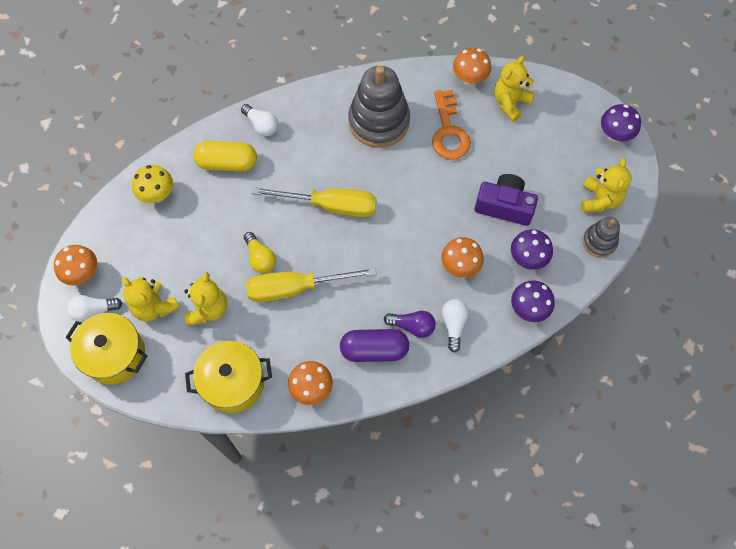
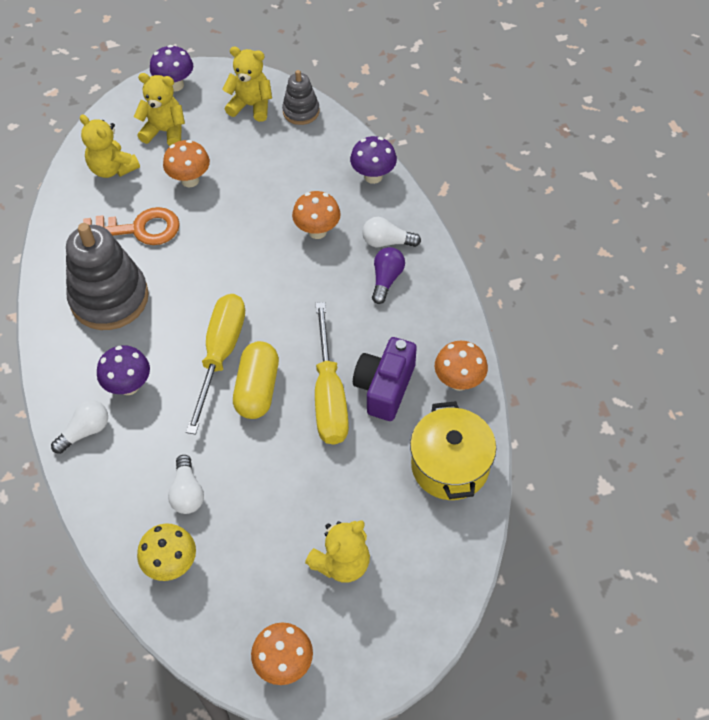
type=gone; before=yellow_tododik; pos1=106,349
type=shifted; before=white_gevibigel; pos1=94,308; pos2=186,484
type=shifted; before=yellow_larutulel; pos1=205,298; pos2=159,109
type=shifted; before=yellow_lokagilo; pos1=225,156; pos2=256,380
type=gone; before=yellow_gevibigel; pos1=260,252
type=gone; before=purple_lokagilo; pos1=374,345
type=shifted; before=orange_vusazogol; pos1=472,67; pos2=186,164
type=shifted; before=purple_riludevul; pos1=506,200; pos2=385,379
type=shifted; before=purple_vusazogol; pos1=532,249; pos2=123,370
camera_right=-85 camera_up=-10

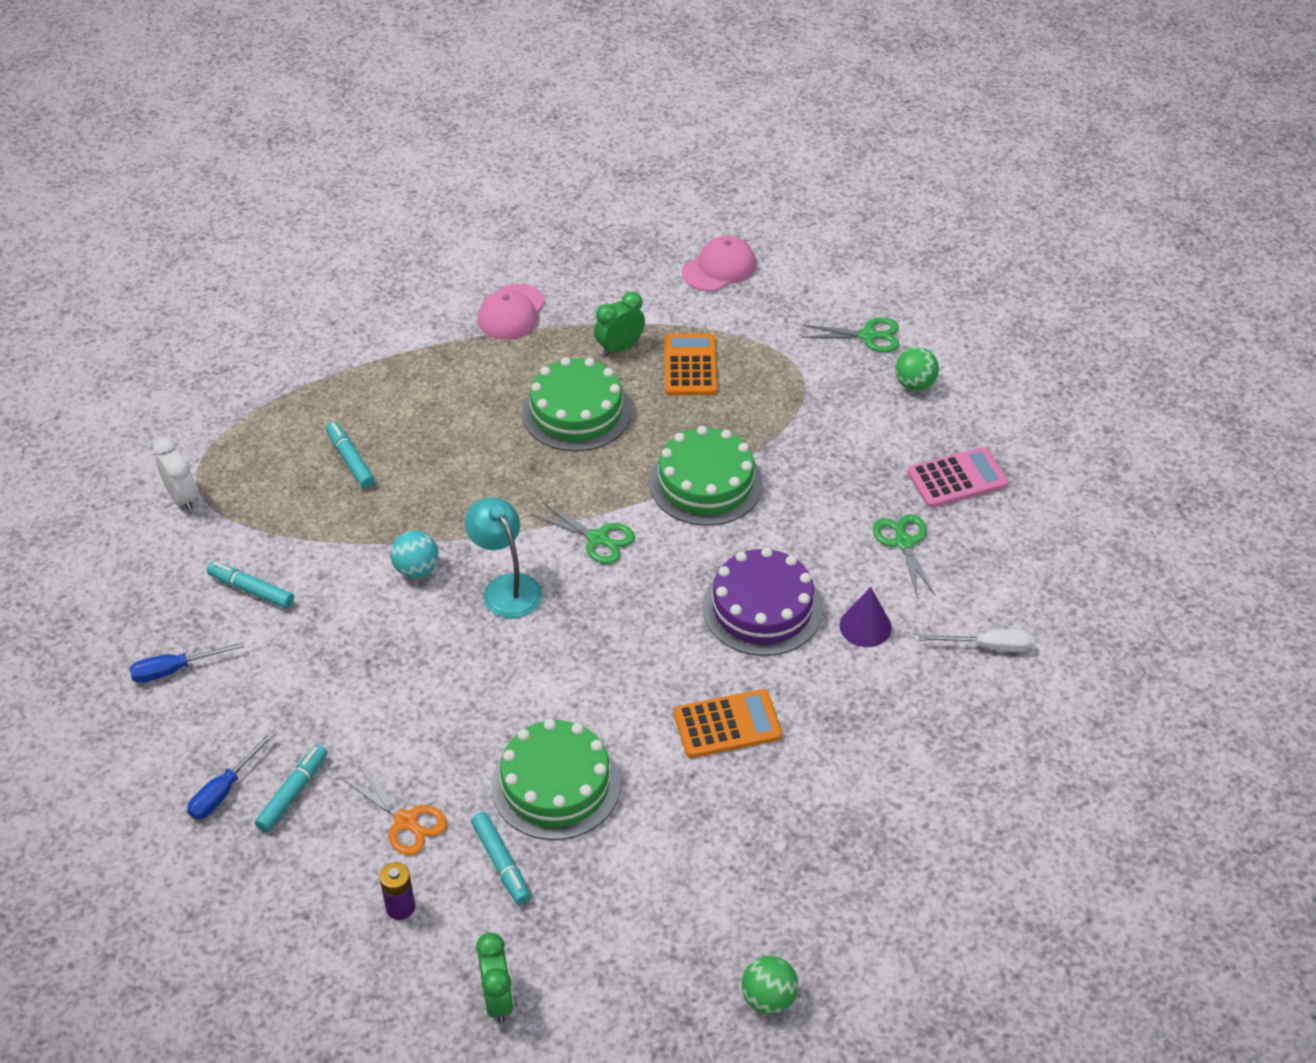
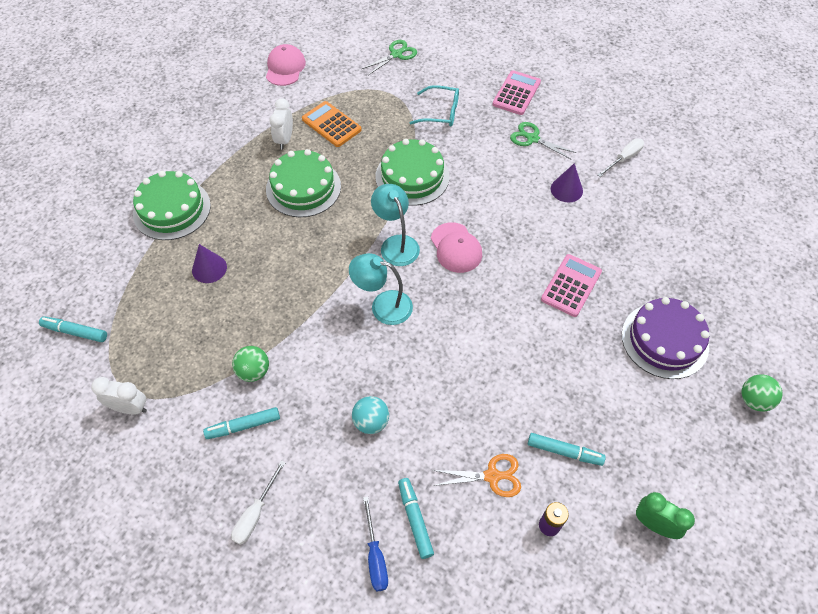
type=repainted; before=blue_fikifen; after=white_fikifen; pos1=187,662; pos2=258,503
type=shifted; before=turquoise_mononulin; pos1=350,455; pos2=73,329
type=shifted; before=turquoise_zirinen; pos1=414,554; pos2=370,415
type=shifted; before=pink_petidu; pos1=511,312; pos2=456,247
type=shifted; before=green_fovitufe; pos1=556,779; pos2=172,205
type=swapped; before=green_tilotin; after=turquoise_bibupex; pos1=583,533; pos2=395,225
type=repainted; before=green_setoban; after=white_setoban; pos1=619,324; pos2=281,124
type=repainted; before=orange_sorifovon; after=pink_sorifovon; pos1=728,723; pos2=571,285
type=shifted; before=purple_fovitufe; pos1=762,601; pos2=665,338
type=shifted; before=green_zirinen; pos1=917,369; pos2=250,364
type=new; after=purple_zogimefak; pos2=209,263
type=new; after=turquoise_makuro; pos2=434,106
camera_right=-45 camera_up=10

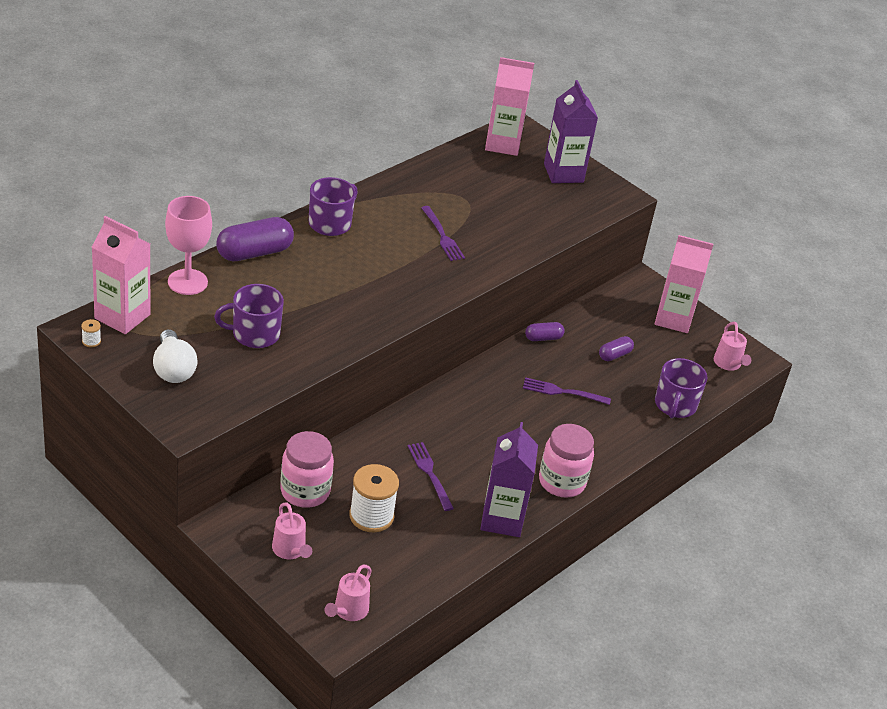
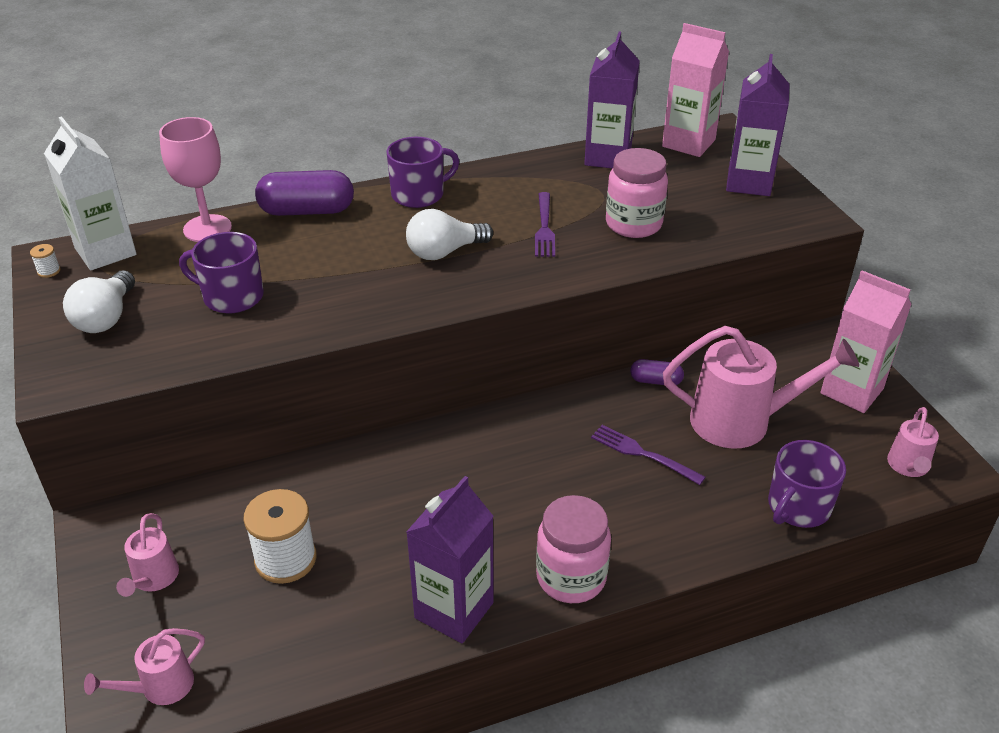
type=repainted; before=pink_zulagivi; after=white_zulagivi; pos1=121,275; pos2=90,193
type=shifted; before=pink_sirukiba; pos1=307,469; pos2=637,193
type=gone; before=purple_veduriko; pos1=431,476
type=swapped; before=purple_lokagilo; after=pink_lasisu; pos1=616,348; pos2=761,387
type=new; after=white_gevibigel; pos2=449,234
type=new; after=purple_zulagivi; pos2=612,100
camera_right=30 camera_up=0

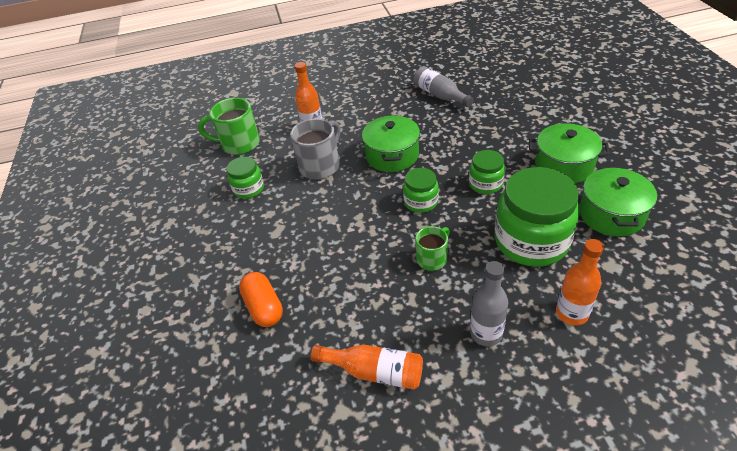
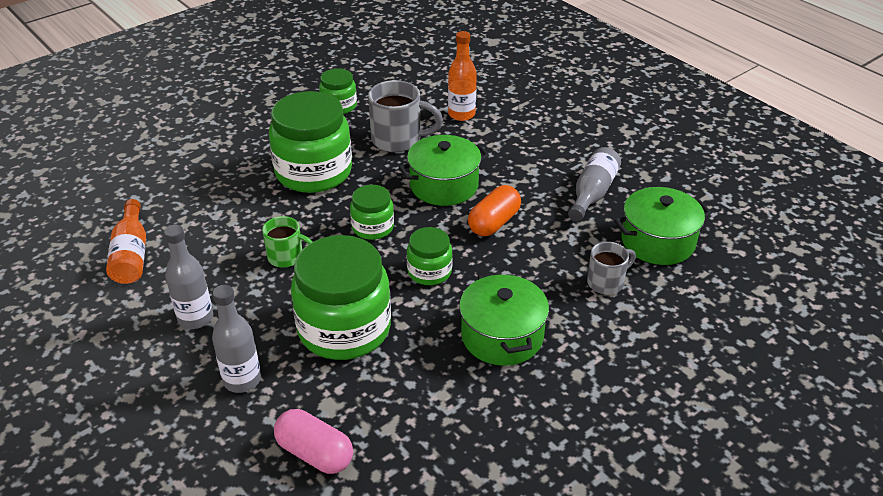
type=gone; before=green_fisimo; pos1=229,126
type=shifted; before=orange_lokagilo; pos1=261,299; pos2=494,210
type=repainted; before=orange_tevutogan; after=grey_tevutogan; pos1=580,282; pos2=236,339
type=shifted; before=green_tododik; pos1=618,202; pos2=662,226
type=new; after=green_sirukiba; pos2=310,142
type=new; after=pink_lokagilo; pos2=313,441
type=new; after=grey_fisimo; pos2=611,268
camera_right=60 camera_up=-5

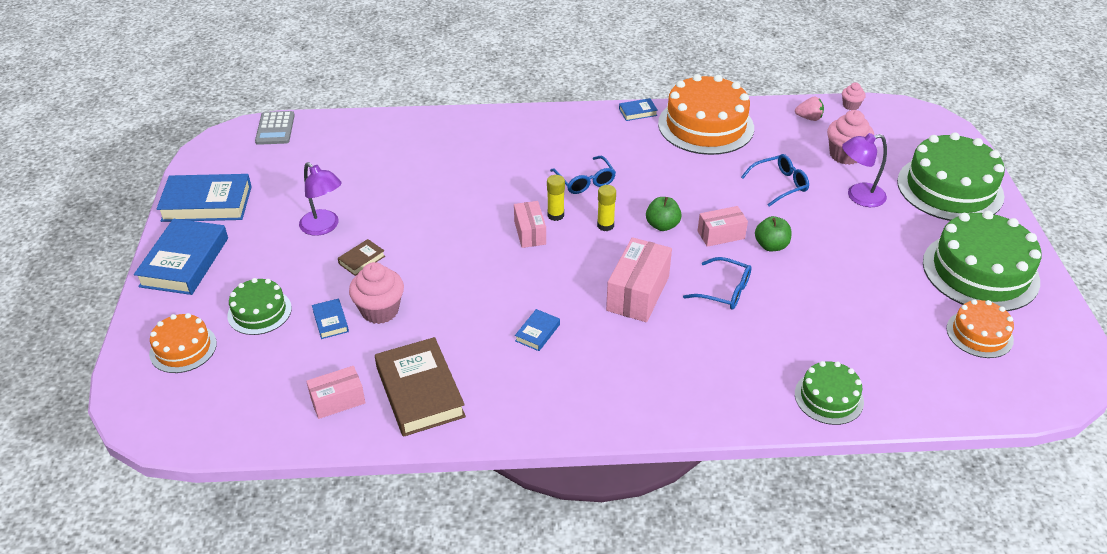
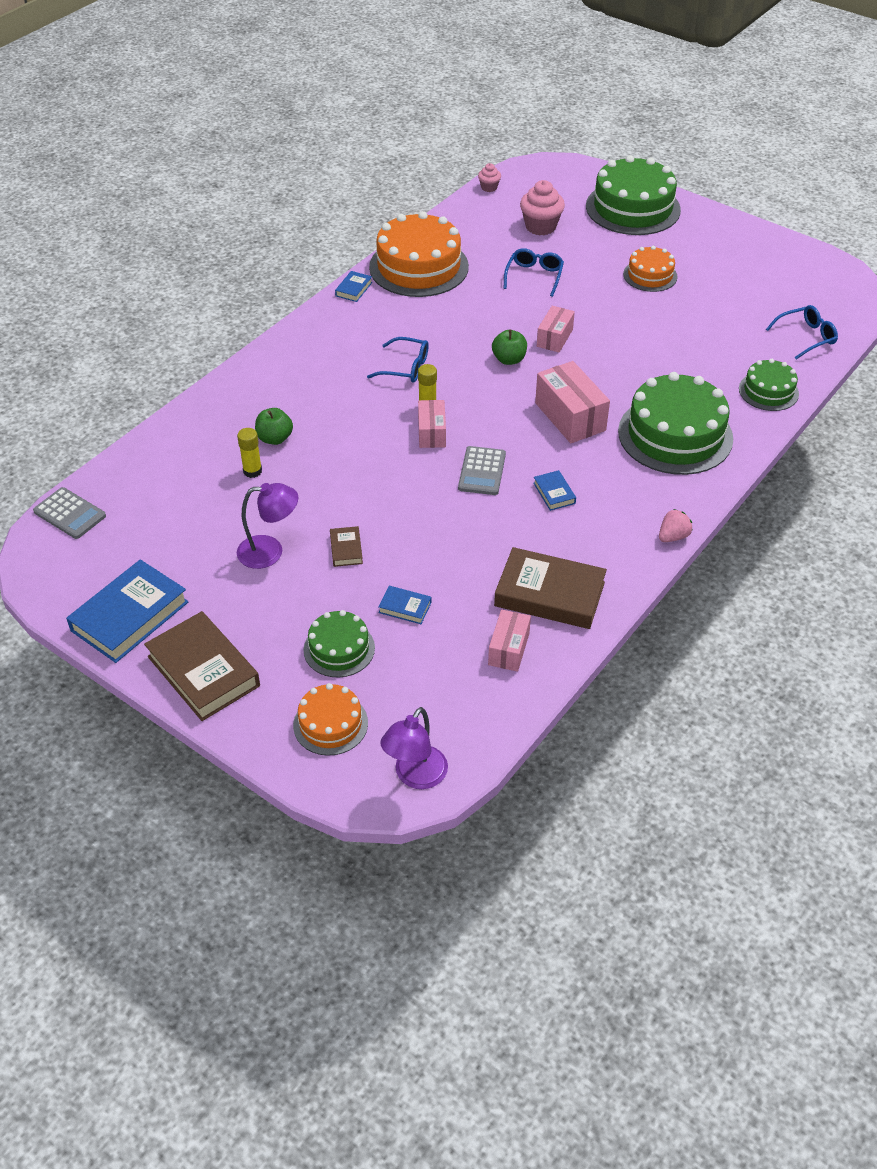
type=repainted; before=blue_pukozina; after=brown_pukozina; pos1=181,257; pos2=202,666
type=gone; before=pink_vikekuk; pos1=376,293
type=rotated; before=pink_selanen; pos1=530,224; pos2=432,424; turn=60
type=shifted; before=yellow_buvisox; pos1=606,208; pos2=249,453
type=shifted; before=blue_makuro; pos1=717,283; pos2=802,332
type=shifted; before=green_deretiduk; pos1=773,233; pos2=274,426
type=shifted; before=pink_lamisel; pos1=809,108; pos2=676,525
type=shifted; before=purple_bibupex; pos1=864,170; pos2=414,748
type=shifted; before=green_fovitufe; pos1=982,261; pos2=675,423
type=shifted; before=orange_fovitufe; pos1=980,328; pos2=650,269
type=new; after=grey_sorifovon; pos2=482,470
camera_right=-50 camera_up=5

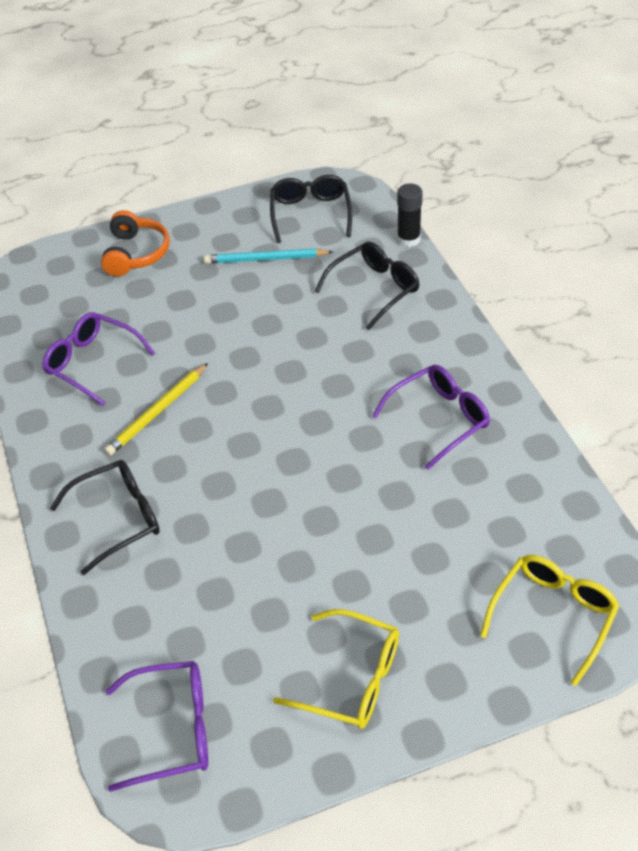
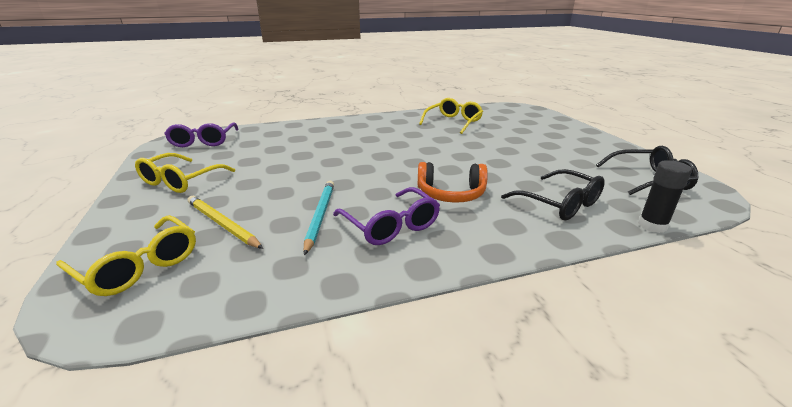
type=repainted; before=purple_makuro; after=yellow_makuro; pos1=98,359; pos2=451,116
type=gone; before=black_makuro; pos1=105,517
type=shifted; before=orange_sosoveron; pos1=135,243; pos2=453,182
type=shifted; before=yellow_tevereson; pos1=156,409; pos2=225,222
type=shifted; before=turquoise_tevereson; pos1=268,256; pos2=319,218
camera_right=90 camera_up=-20

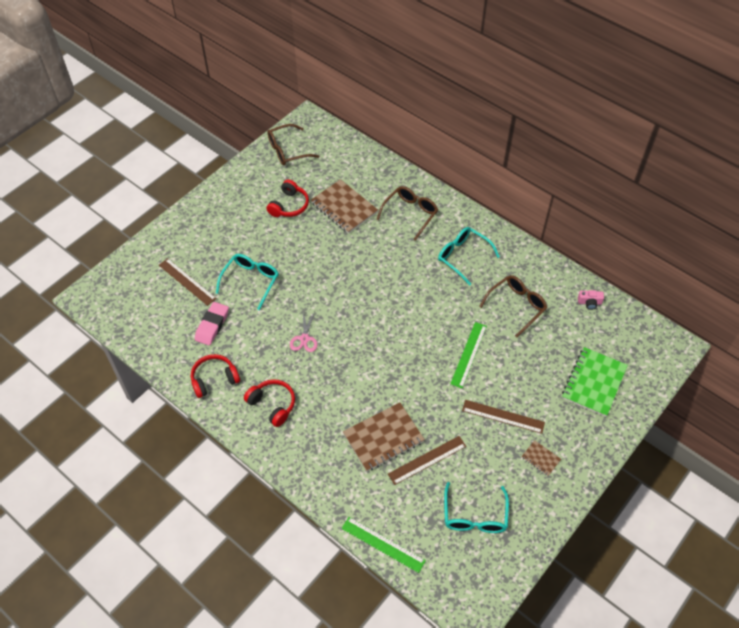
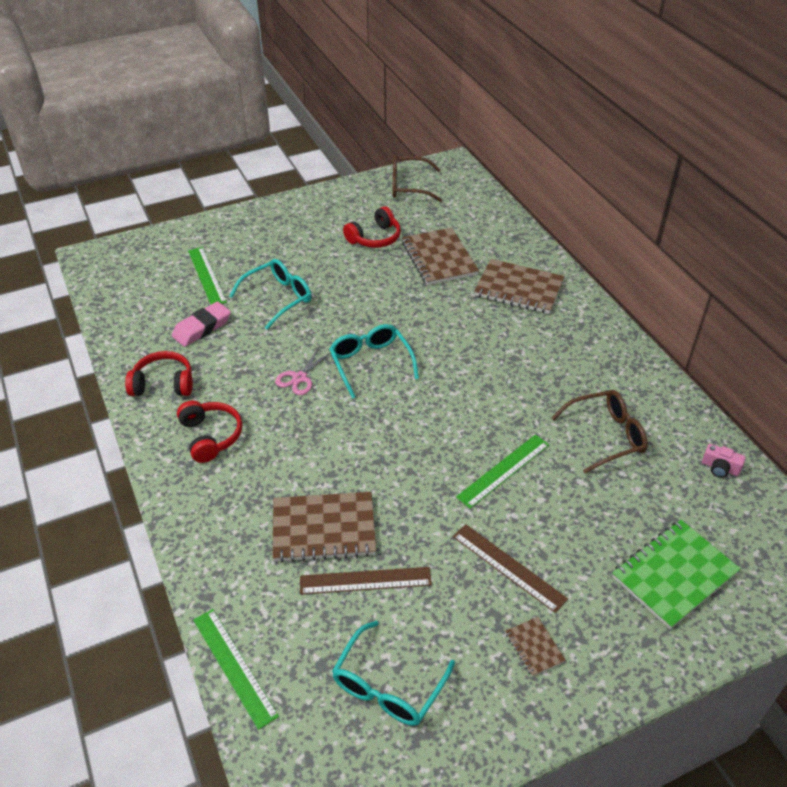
type=repainted; before=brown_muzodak; after=green_muzodak; pos1=188,282; pos2=207,275
type=swapped; before=brown_makuro; after=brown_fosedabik; pos1=407,213; pos2=519,286
type=shifted; before=turquoise_makuro; pos1=469,256; pos2=374,361
camera_right=25 camera_up=-10

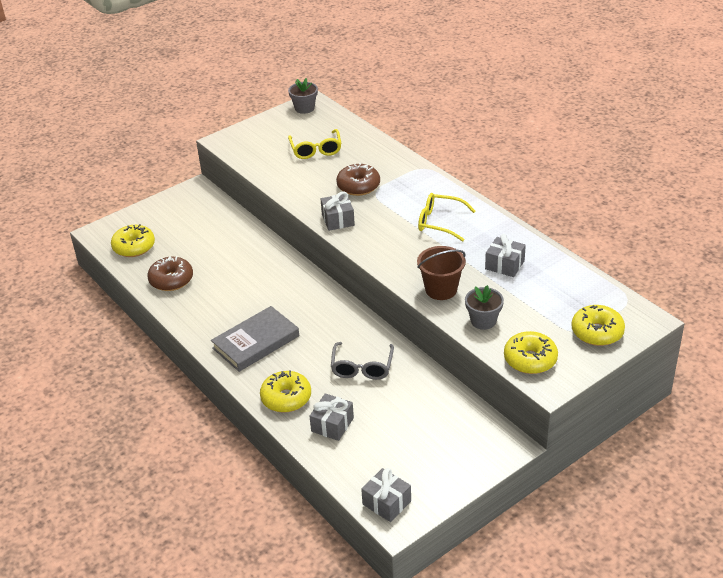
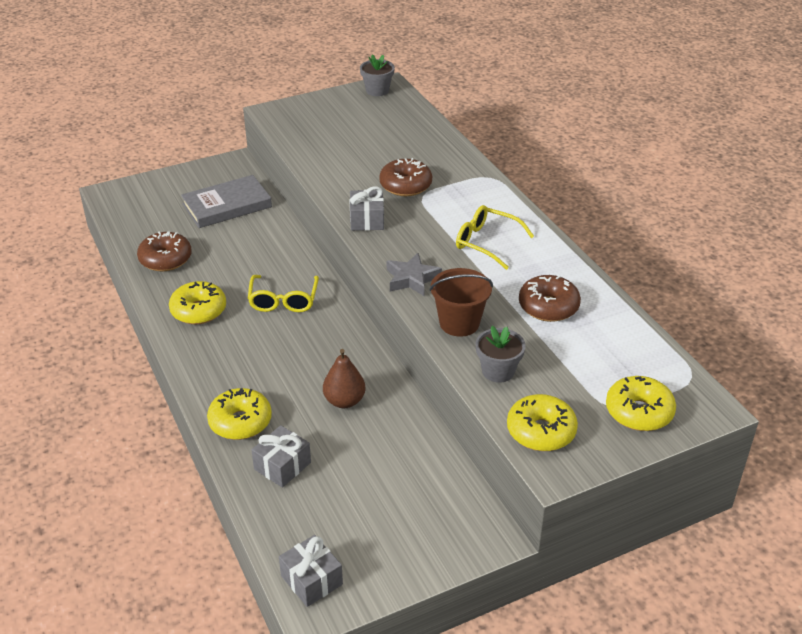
type=shifted; before=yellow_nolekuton; pos1=133,240; pos2=197,302
type=shifted; before=grey_pukozina; pos1=255,339; pos2=226,201
type=shifted; before=yellow_makuro; pos1=314,144; pos2=283,293
type=swapped; before=grey_makuro; after=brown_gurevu; pos1=362,361; pos2=344,378
type=swapped; before=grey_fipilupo; after=brown_nolekuton; pos1=505,255; pos2=550,298
type=new; after=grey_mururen; pos2=414,274
camera_right=10 camera_up=0

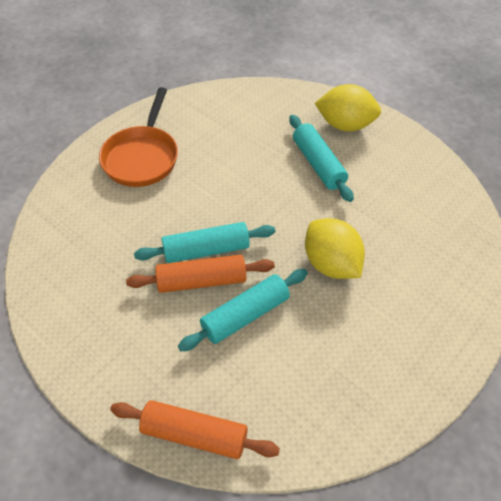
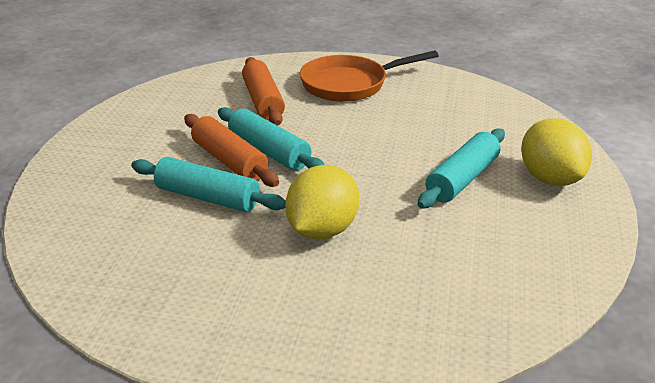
type=shifted; before=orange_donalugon; pos1=195,429; pos2=263,91
camera_right=60 camera_up=-20

